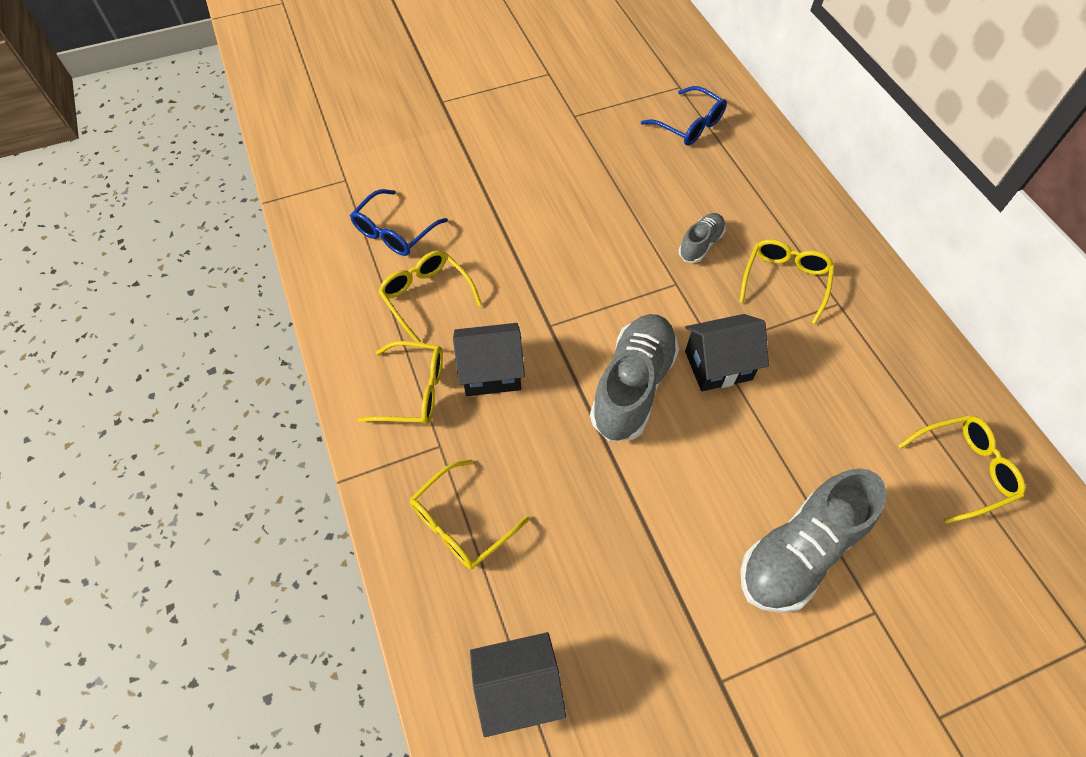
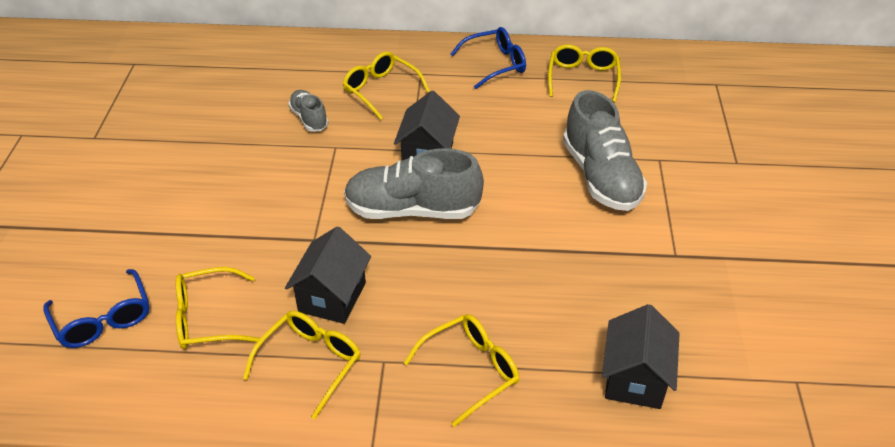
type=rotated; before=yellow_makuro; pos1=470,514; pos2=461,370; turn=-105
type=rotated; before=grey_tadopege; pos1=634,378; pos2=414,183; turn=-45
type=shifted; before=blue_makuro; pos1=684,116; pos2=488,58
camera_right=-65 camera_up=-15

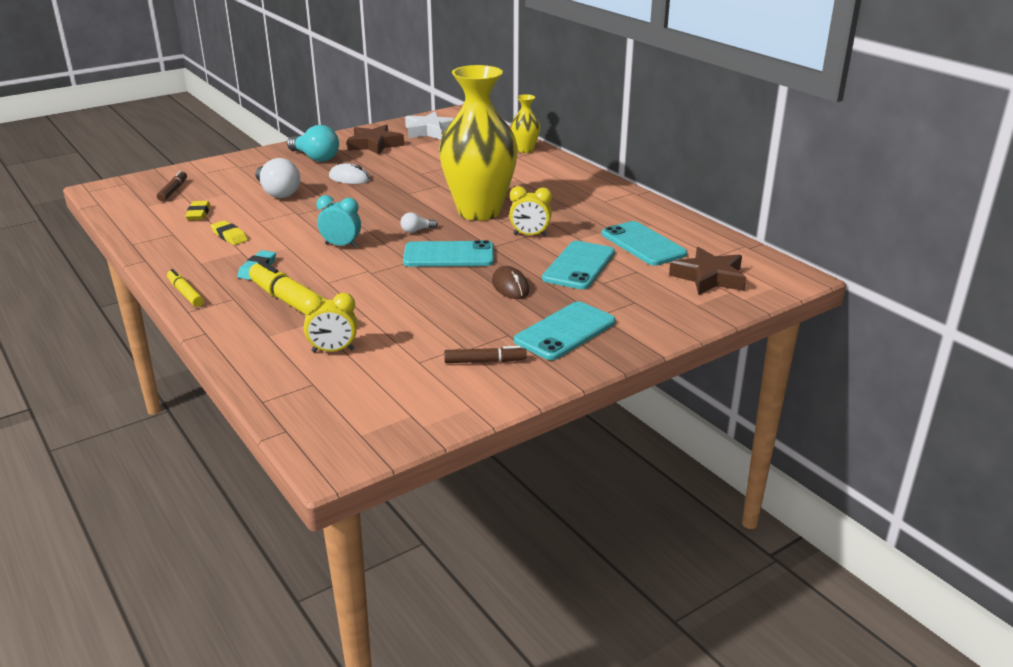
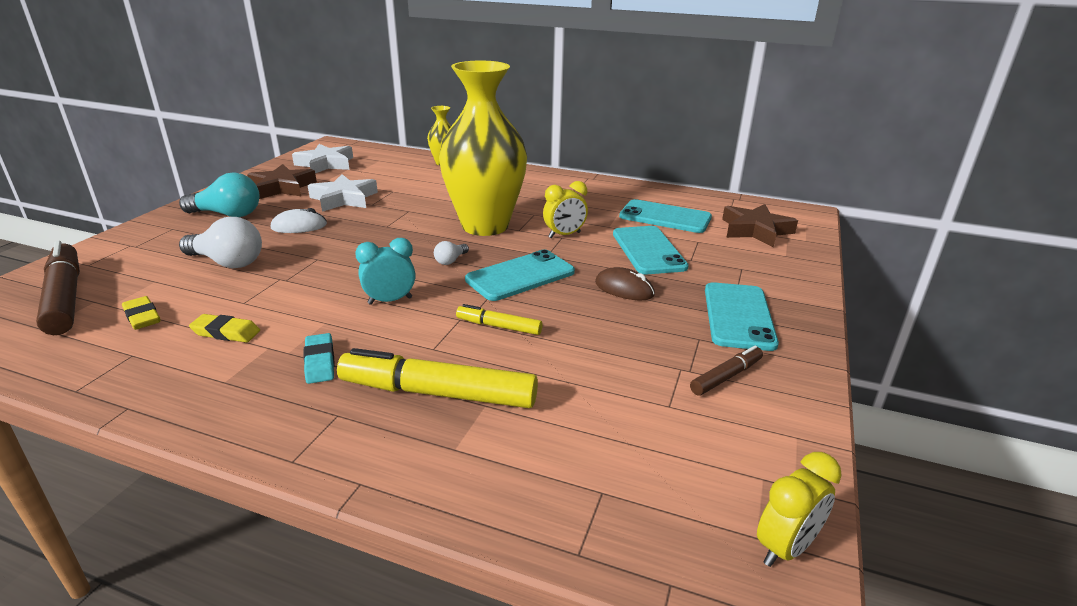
type=scaled; before=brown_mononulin; pos1=172,186; pos2=58,288; scale=1.94
type=shifted; before=yellow_mononulin; pos1=185,288; pos2=499,319
type=shifted; before=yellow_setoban; pos1=329,322; pos2=799,509
type=new; after=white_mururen; pos2=343,193
camera_right=-35 camera_up=0

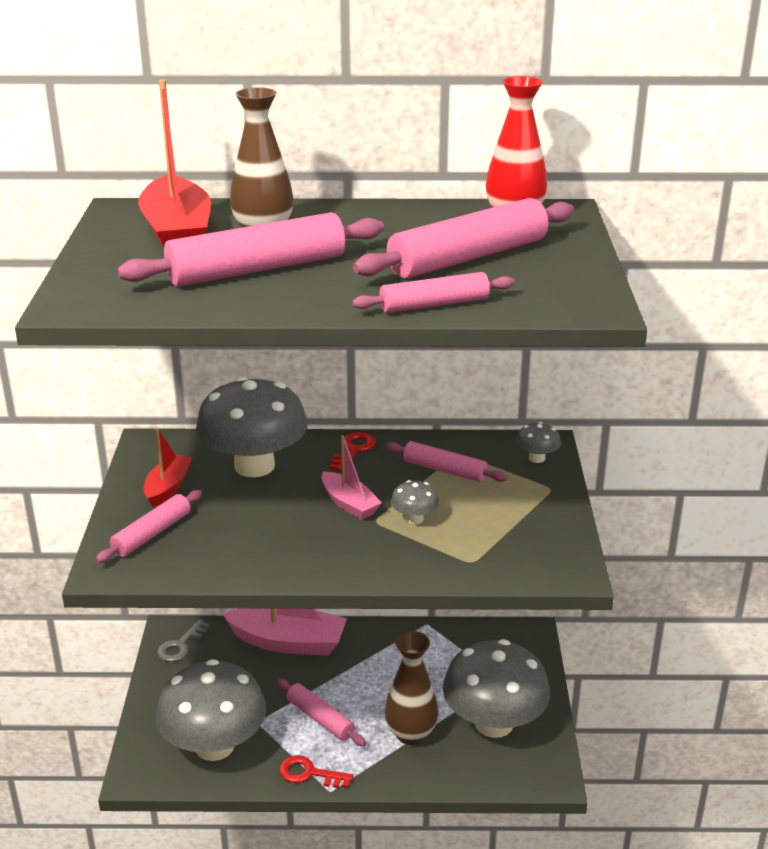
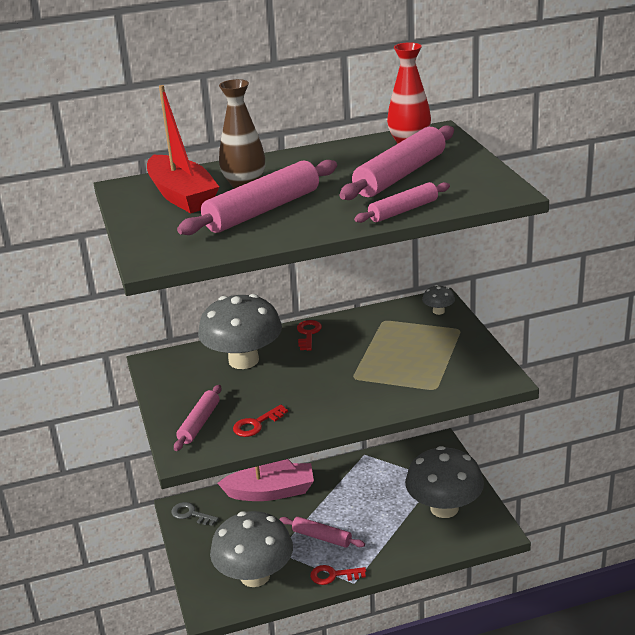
type=gone; before=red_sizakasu; pos1=168,467
type=rotated; before=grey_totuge; pos1=183,640; pos2=195,514; turn=105
type=gone; before=pink_sizakasu; pos1=352,477
type=gone; before=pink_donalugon; pos1=446,461
type=gone; before=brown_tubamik; pos1=411,688
type=gone; before=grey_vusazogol; pos1=415,502
type=new; after=red_totuge; pos2=260,421
camera_right=-15 camera_up=0

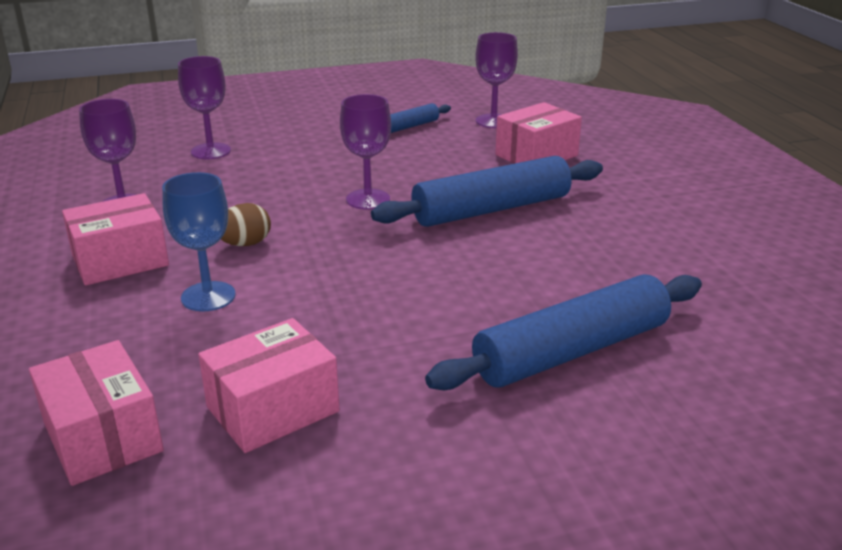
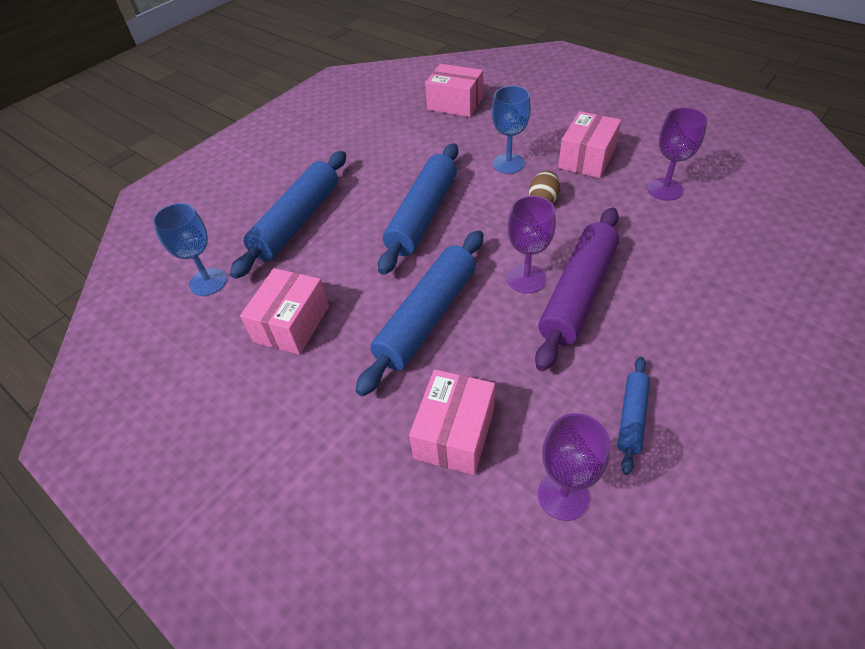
type=gone; before=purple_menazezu; pos1=204,107
type=shifted; before=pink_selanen; pos1=269,385; pos2=284,311
type=new; after=blue_menazezu; pos2=189,249
type=new; after=blue_donalugon; pos2=418,209
type=new; after=purple_donalugon; pos2=577,289
camera_right=150 camera_up=20

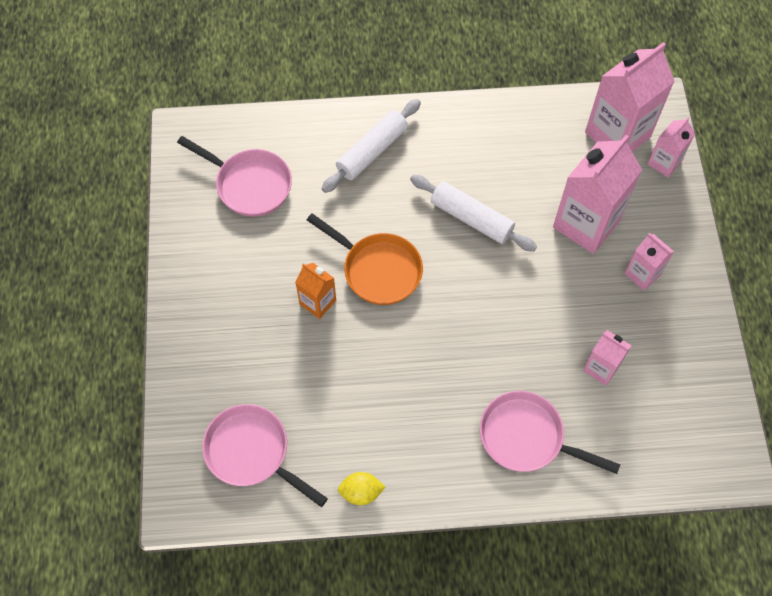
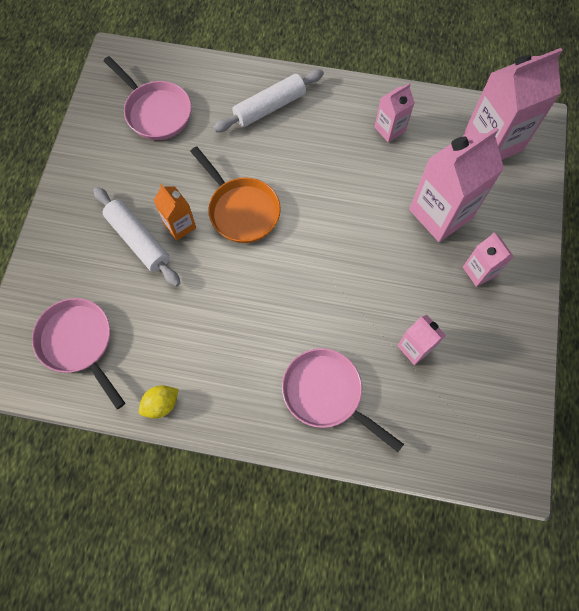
type=rotated; before=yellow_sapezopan; pos1=361,488; pos2=159,401; turn=-45
type=shifted; before=white_donalugon; pos1=473,213; pos2=137,236
type=shifted; before=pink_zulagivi; pos1=671,147; pos2=395,113
camera_right=15 camera_up=5

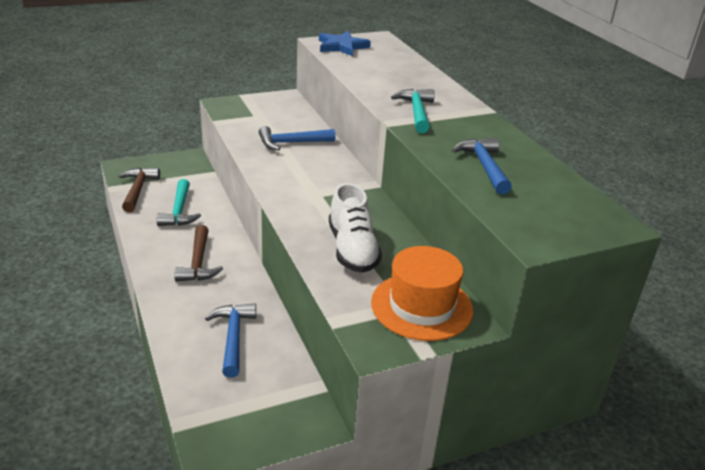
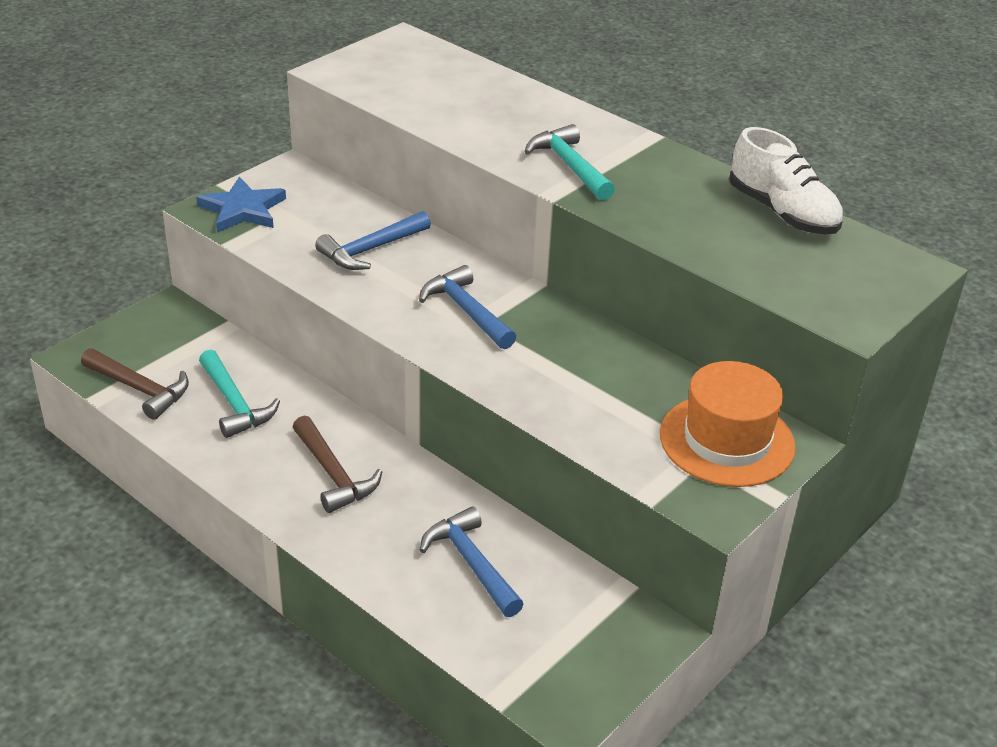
type=rotated; before=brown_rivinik; pos1=139,190; pos2=135,384; turn=150
type=shifted; before=blue_mururen; pos1=345,43; pos2=241,205
type=shifted; before=white_tadopege; pos1=355,228; pos2=786,180
type=shifted; before=blue_rivinik; pos1=482,165; pos2=467,307
camera_right=-25 camera_up=5

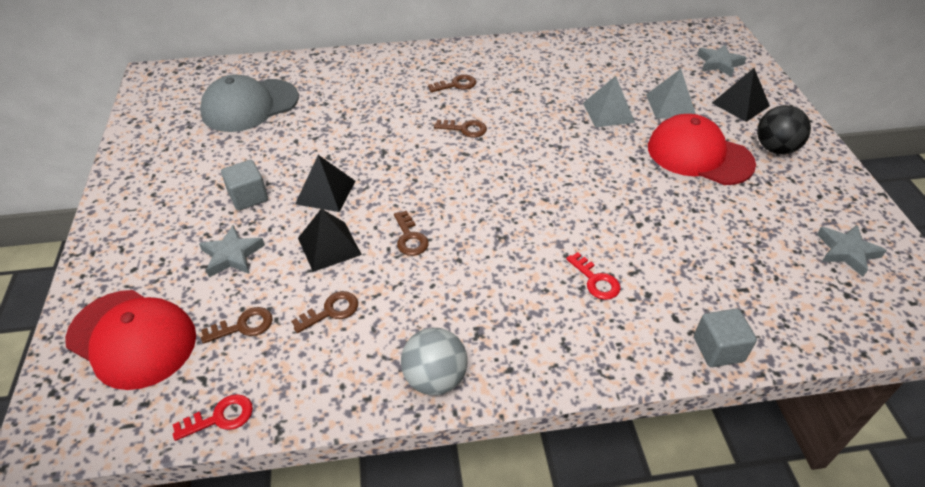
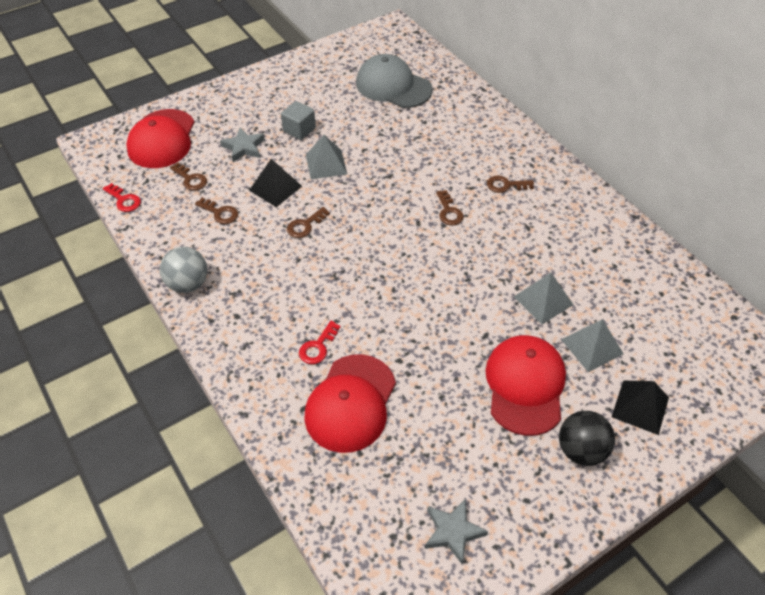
type=repainted; before=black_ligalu; after=grey_ligalu; pos1=325,183; pos2=326,157
type=rotated; before=brown_totuge; pos1=452,83; pos2=510,184; turn=135
type=gone; before=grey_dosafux; pos1=725,338
type=gone; before=grey_mururen; pos1=721,61
type=new; after=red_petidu; pos2=350,403
camera_right=65 camera_up=5

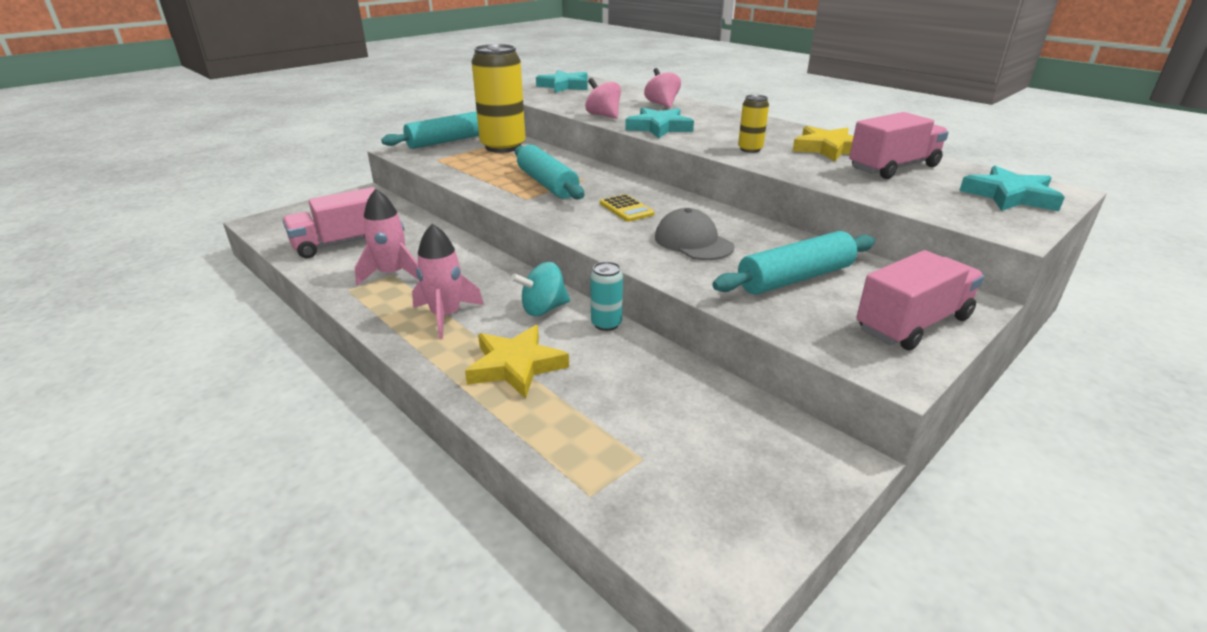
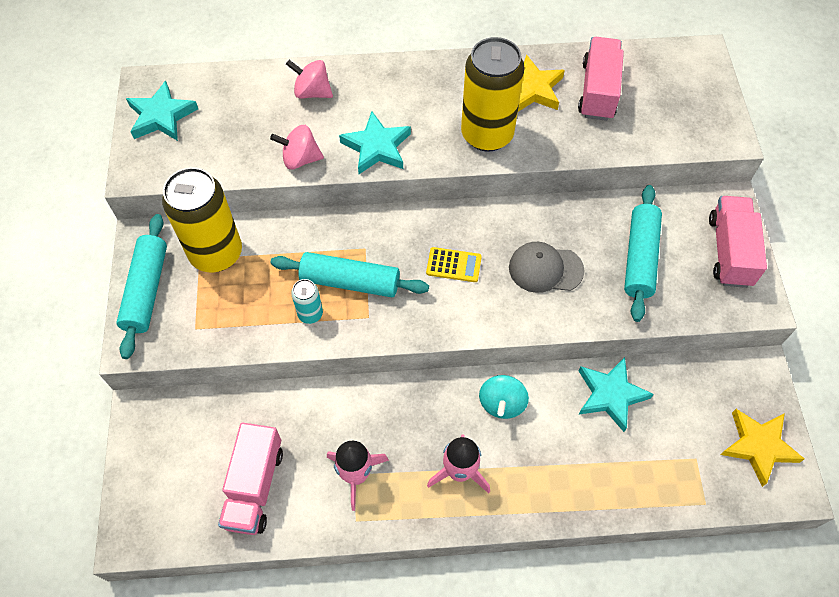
type=shifted; before=yellow_mururen; pos1=517,362; pos2=762,448
type=shifted; before=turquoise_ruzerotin; pos1=606,296; pos2=307,301
type=scaled; before=yellow_ruzerotin; pos1=753,124; pos2=493,94; scale=2.2
type=shifted; before=turquoise_mururen; pos1=1012,188; pos2=616,394
camera_right=-50 camera_up=30

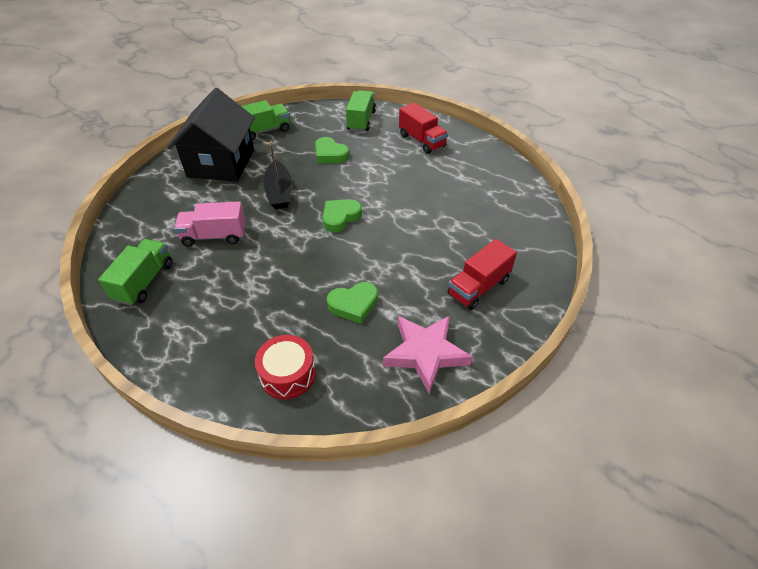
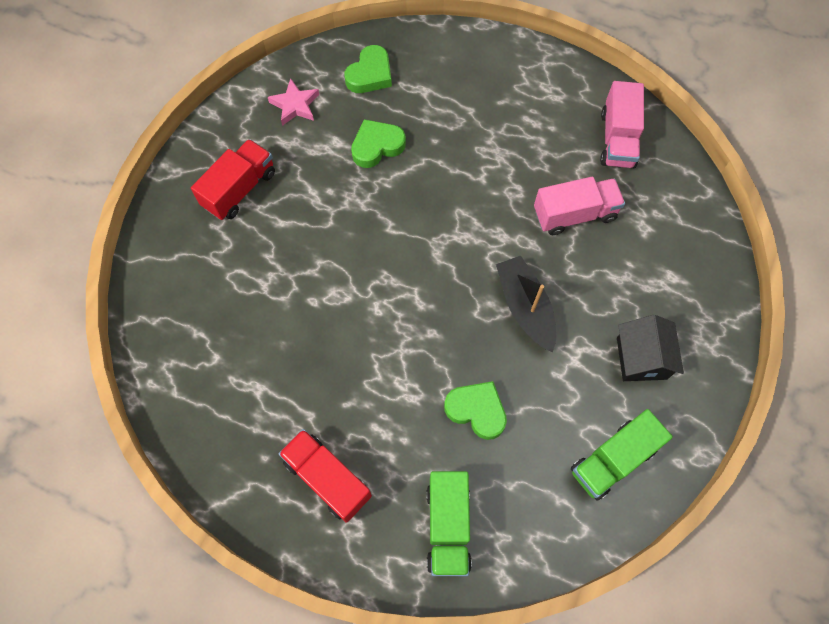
type=repainted; before=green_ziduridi; after=pink_ziduridi; pos1=135,272; pos2=622,124
type=scaled; before=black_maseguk; pos1=211,135; pos2=650,348; scale=0.53
type=gone; before=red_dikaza; pos1=285,367
type=shifted; before=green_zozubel; pos1=342,216; pos2=368,69
type=scaled; before=pink_mururen; pos1=428,354; pos2=293,102; scale=0.6
camera_right=170 camera_up=20

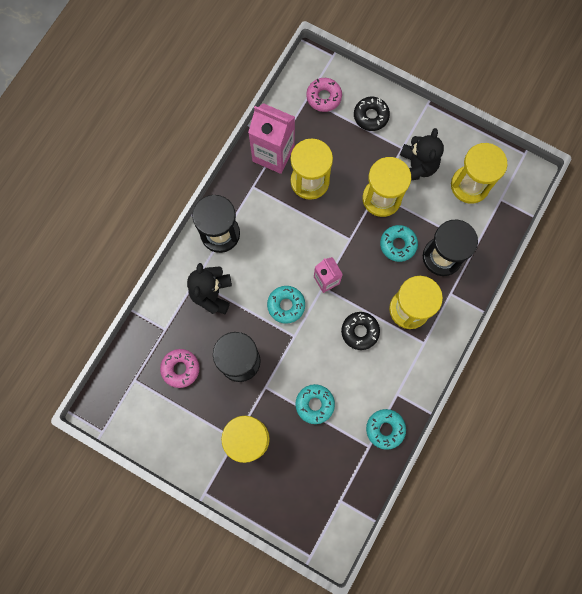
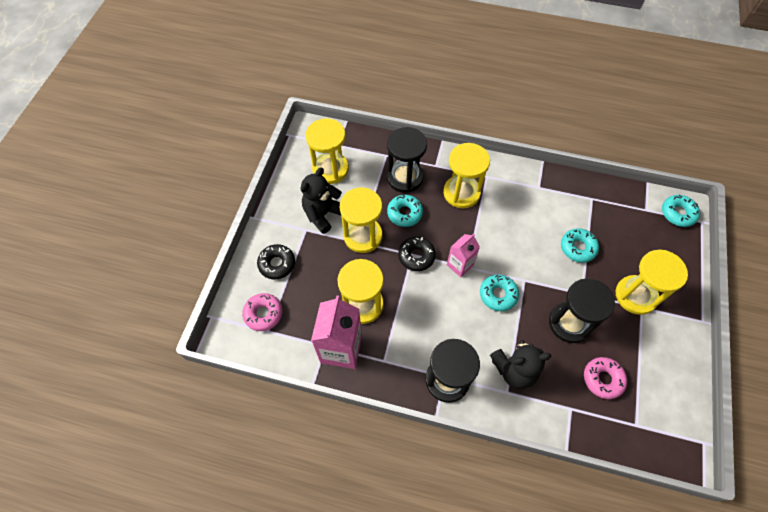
type=shifted; before=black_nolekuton; pos1=360,331; pos2=417,254
type=shifted; before=turquoise_nolekuton; pos1=386,429; pos2=681,211
type=rotated; before=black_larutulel; pos1=422,154; pos2=321,201; turn=-45
camera_right=-105 camera_up=-15

